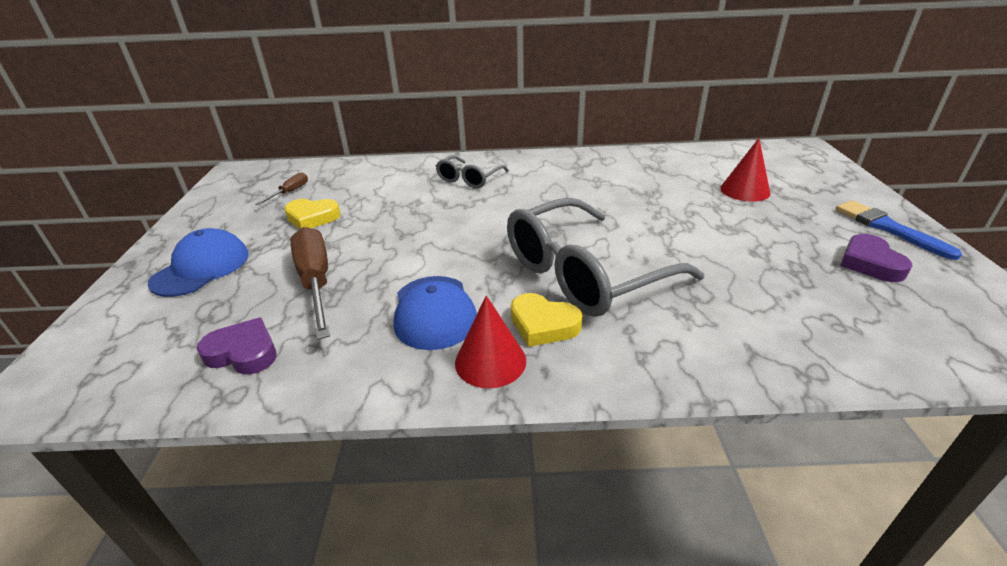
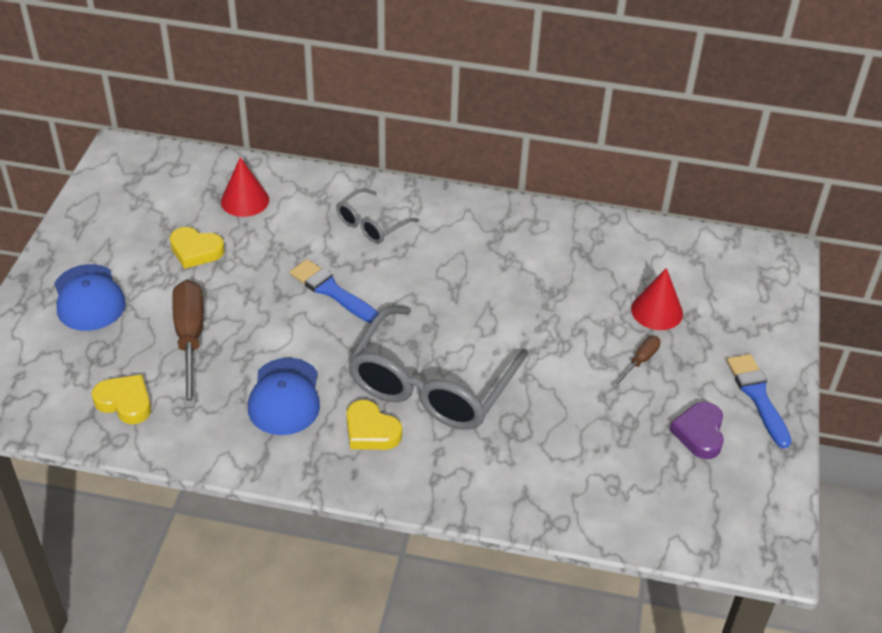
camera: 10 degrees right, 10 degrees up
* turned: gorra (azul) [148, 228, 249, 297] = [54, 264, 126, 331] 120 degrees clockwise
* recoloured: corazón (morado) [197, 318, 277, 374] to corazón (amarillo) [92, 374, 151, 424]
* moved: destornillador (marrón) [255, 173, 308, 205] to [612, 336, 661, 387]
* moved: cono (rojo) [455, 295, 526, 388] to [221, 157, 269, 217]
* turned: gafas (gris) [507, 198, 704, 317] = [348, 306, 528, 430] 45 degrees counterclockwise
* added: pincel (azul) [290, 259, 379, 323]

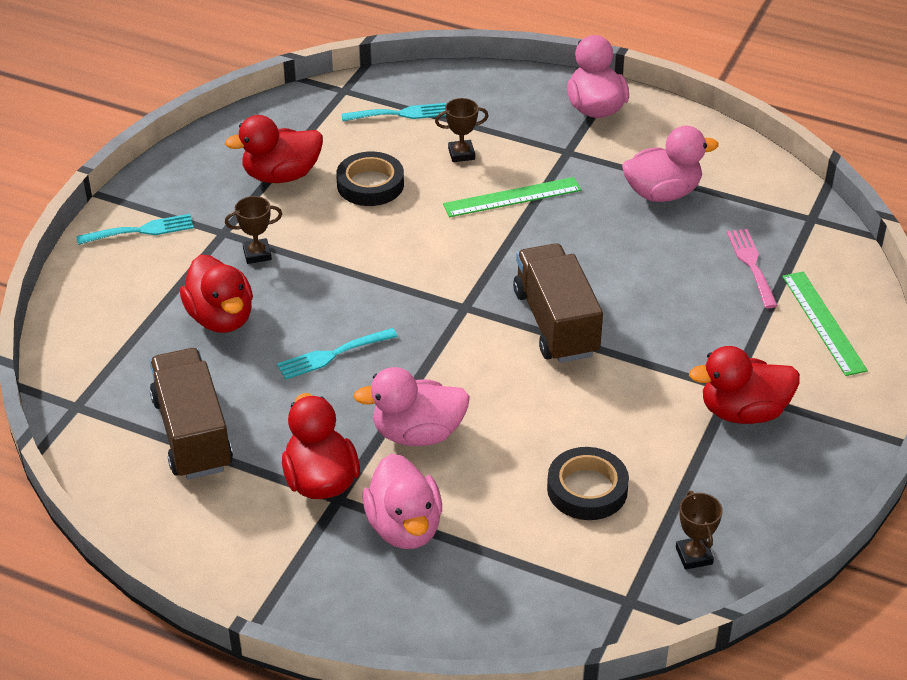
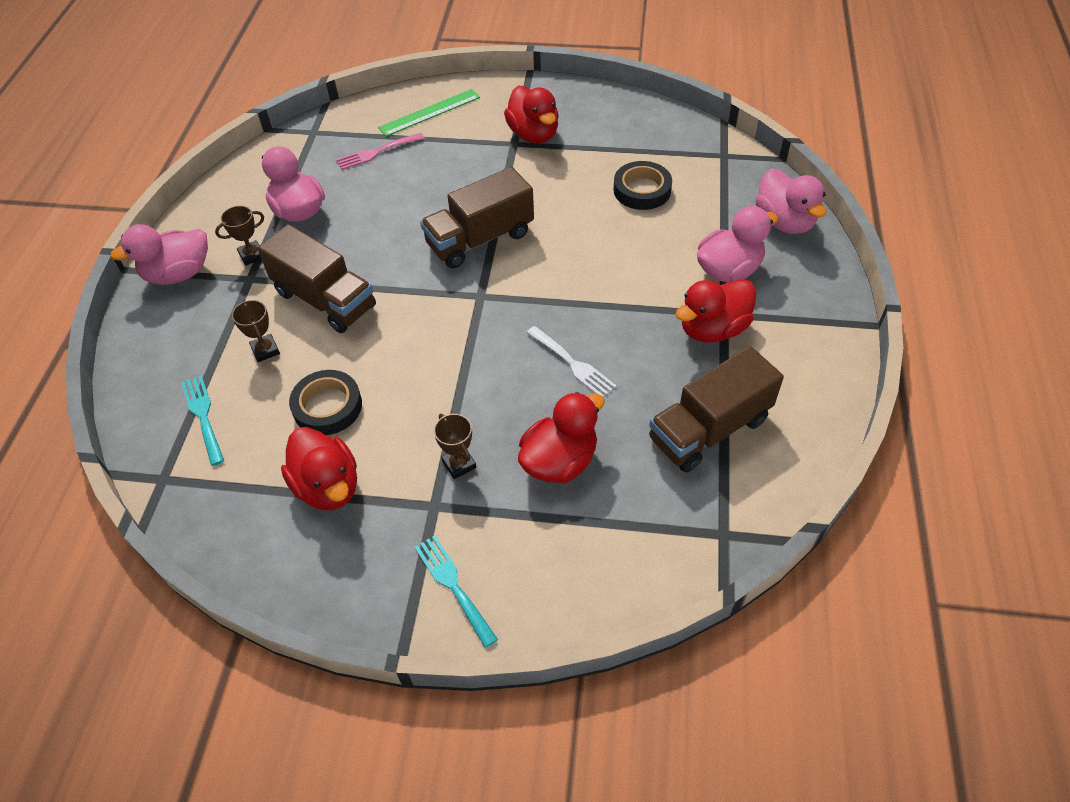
camera: 105 degrees left, 10 degrees up
* recoloured: tenedor (turquesa) [277, 328, 398, 379] to tenedor (blanco) [527, 326, 616, 397]
* moved: pato (rosa) [353, 367, 470, 446] to [755, 169, 826, 234]
* replaced: regla (verde) [443, 177, 582, 217] to camión (marrón) [258, 224, 376, 333]
* moved: trofeo (marrón) [676, 491, 723, 570] to [215, 206, 264, 265]

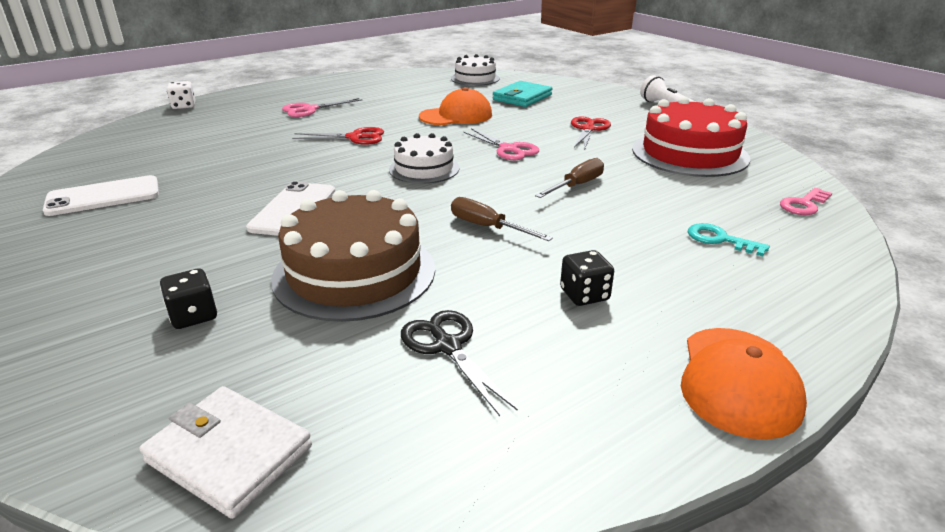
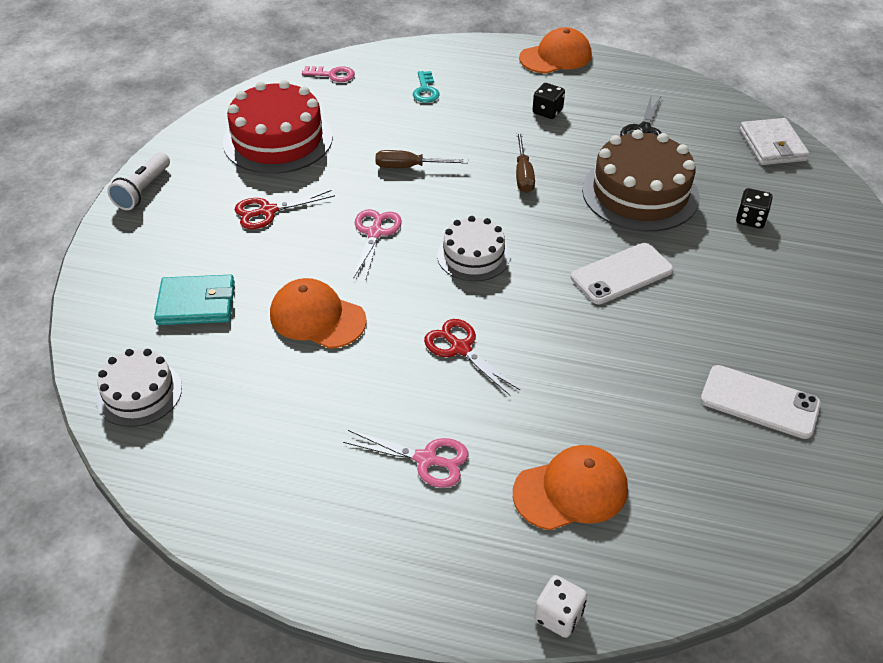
camera: 130 degrees left, 15 degrees up
* added: gorra (naranja) [513, 445, 628, 530]

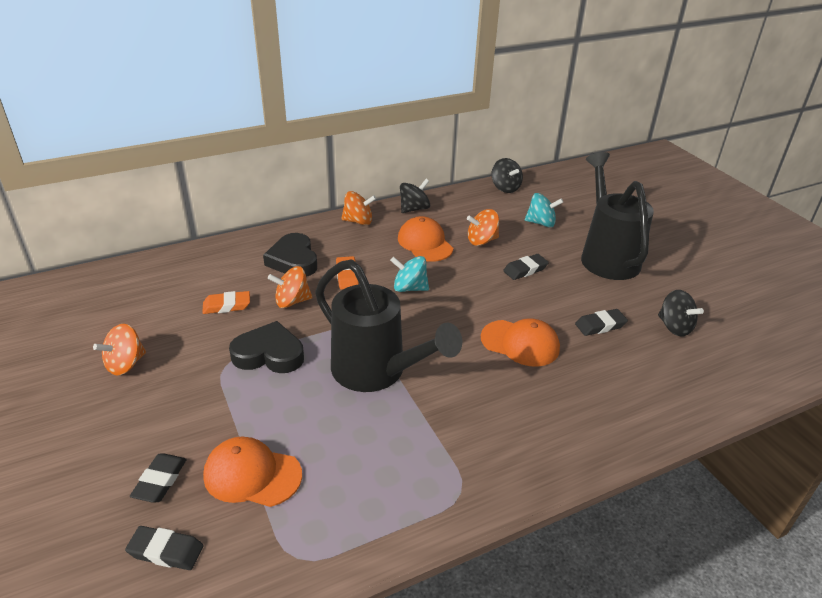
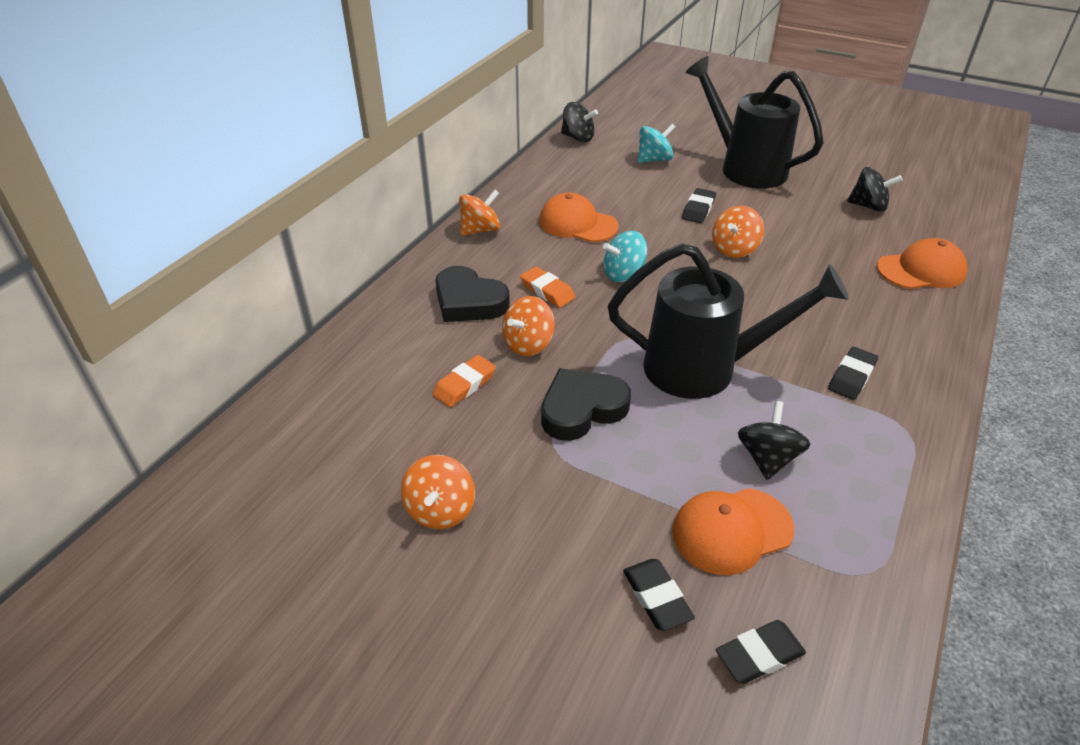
camera: 35 degrees left, 5 degrees up
* moved: peonza (negro) [400, 179, 430, 213] to [738, 401, 811, 480]
* moved: peonza (naranja) [467, 209, 499, 246] to [712, 206, 764, 258]
* moved: gorra (naranja) [481, 318, 560, 367] to [877, 238, 967, 289]
* moved: goma de borrar (negro) [575, 309, 628, 336] to [828, 347, 878, 400]

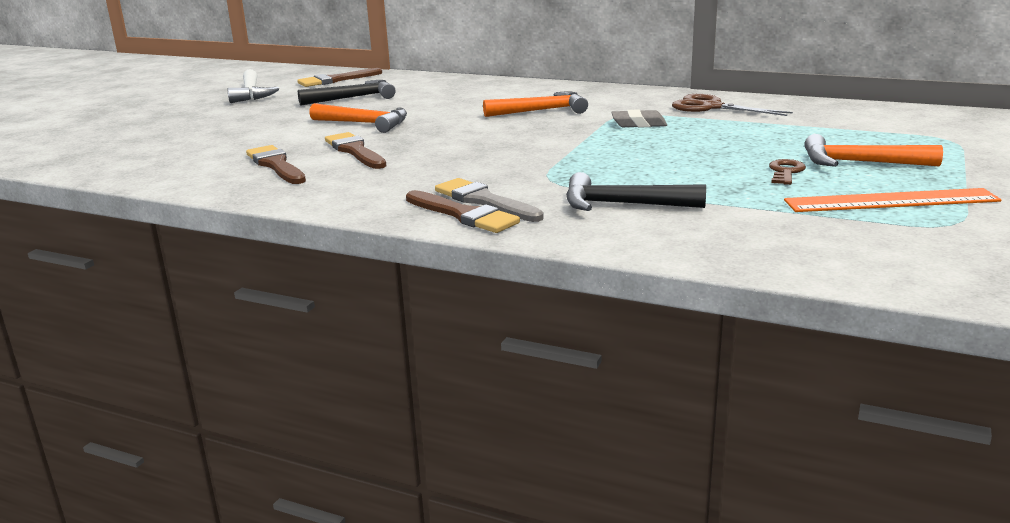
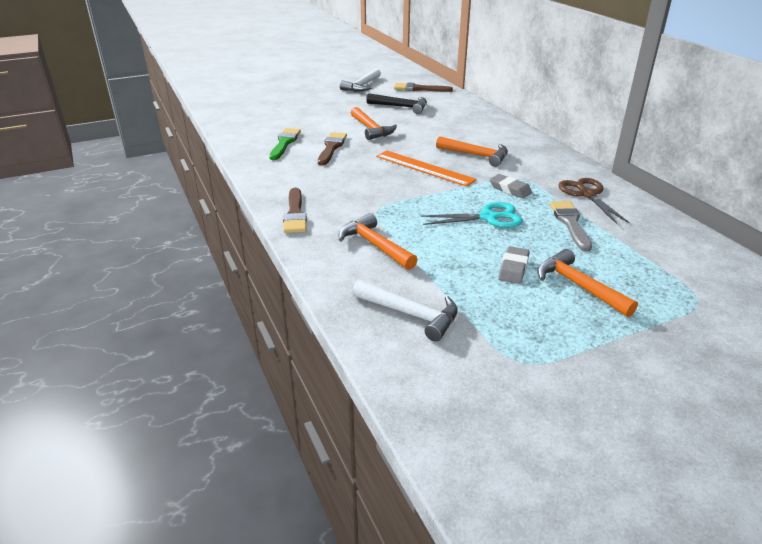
camera: 40 degrees right, 10 degrees up
* recoloured: pincel (marrón) [246, 145, 306, 184] to pincel (verde) [269, 128, 301, 160]
* moved: pincel (gris) [435, 178, 544, 222] to [550, 201, 592, 251]
* recoloured: martillo (negro) [566, 172, 706, 211] to martillo (naranja) [339, 213, 418, 270]
* replaced: llave (marrón) [769, 159, 806, 185] to goma de borrar (gris) [499, 246, 530, 284]
* moved: regla (naranja) [784, 188, 1002, 212] to [376, 150, 477, 187]
* added: martillo (blanco) [352, 280, 458, 341]
* added: tijeras (turquesa) [421, 202, 523, 228]

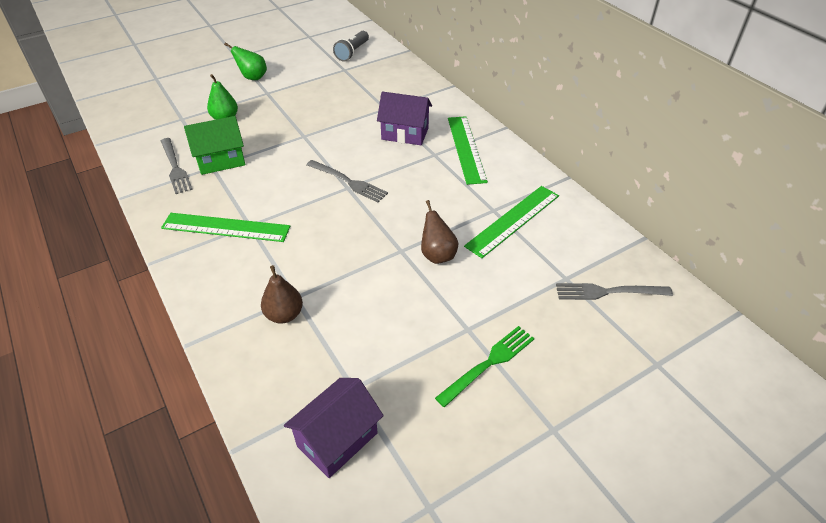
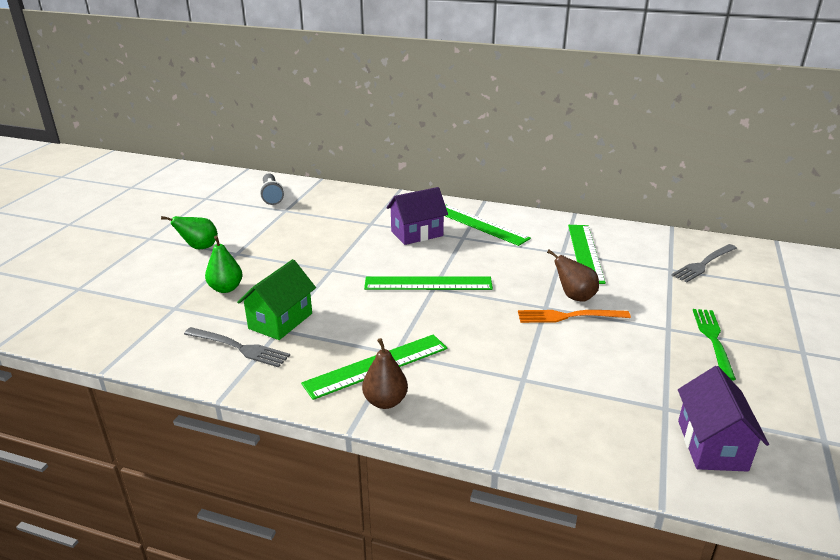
camera: 40 degrees left, 15 degrees down
* moved: pera (marrón) [261, 265, 303, 324] to [362, 338, 408, 409]
* replaced: tenedor (gris) [306, 160, 388, 203] to regla (verde) [364, 276, 493, 290]
* added: tenedor (naranja) [518, 310, 631, 323]

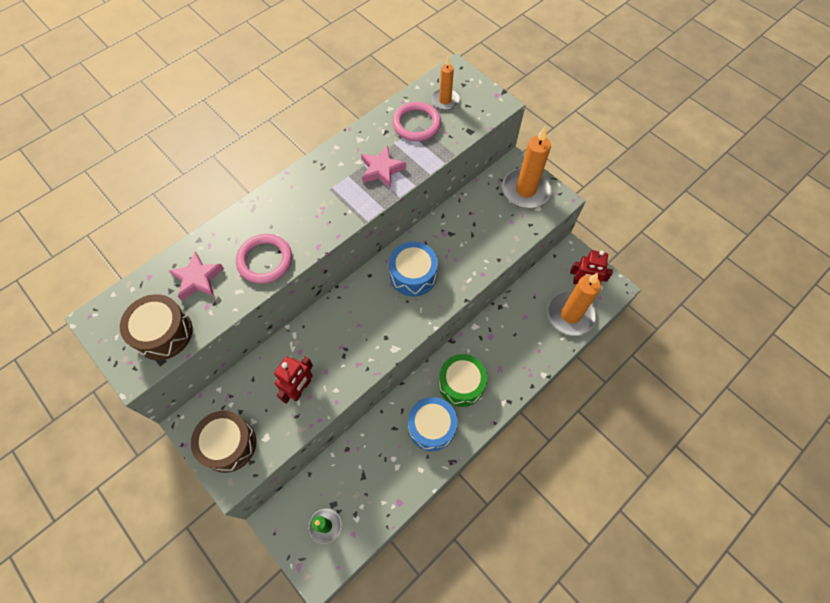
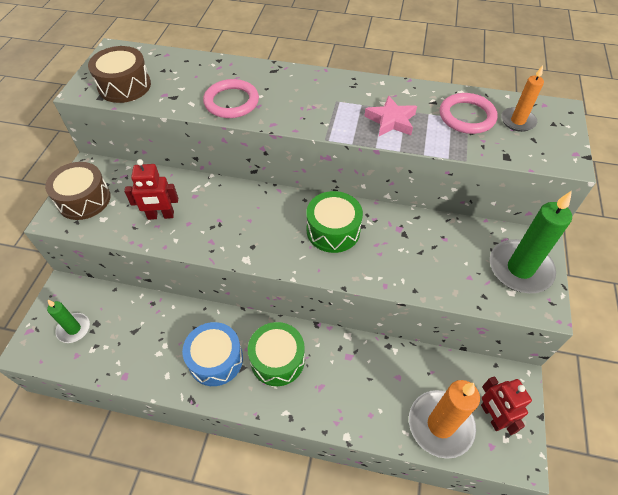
camera: 55 degrees right, 10 degrees down
* removed: estrella (rosa) [169, 252, 224, 301]
* recoloured: tambor (azul) [389, 242, 438, 296] to tambor (verde) [307, 191, 363, 253]
* recoloured: vela (naranja) [502, 127, 552, 208] to vela (verde) [490, 190, 572, 293]

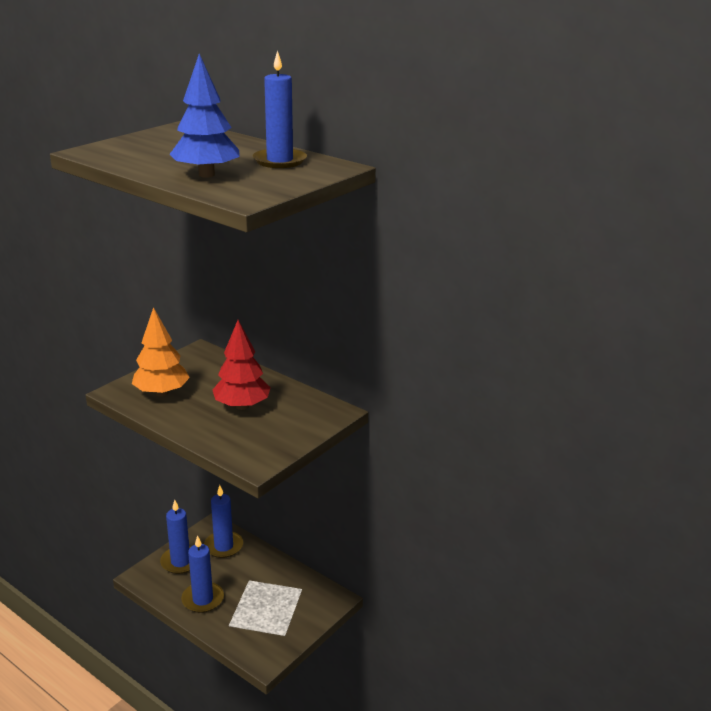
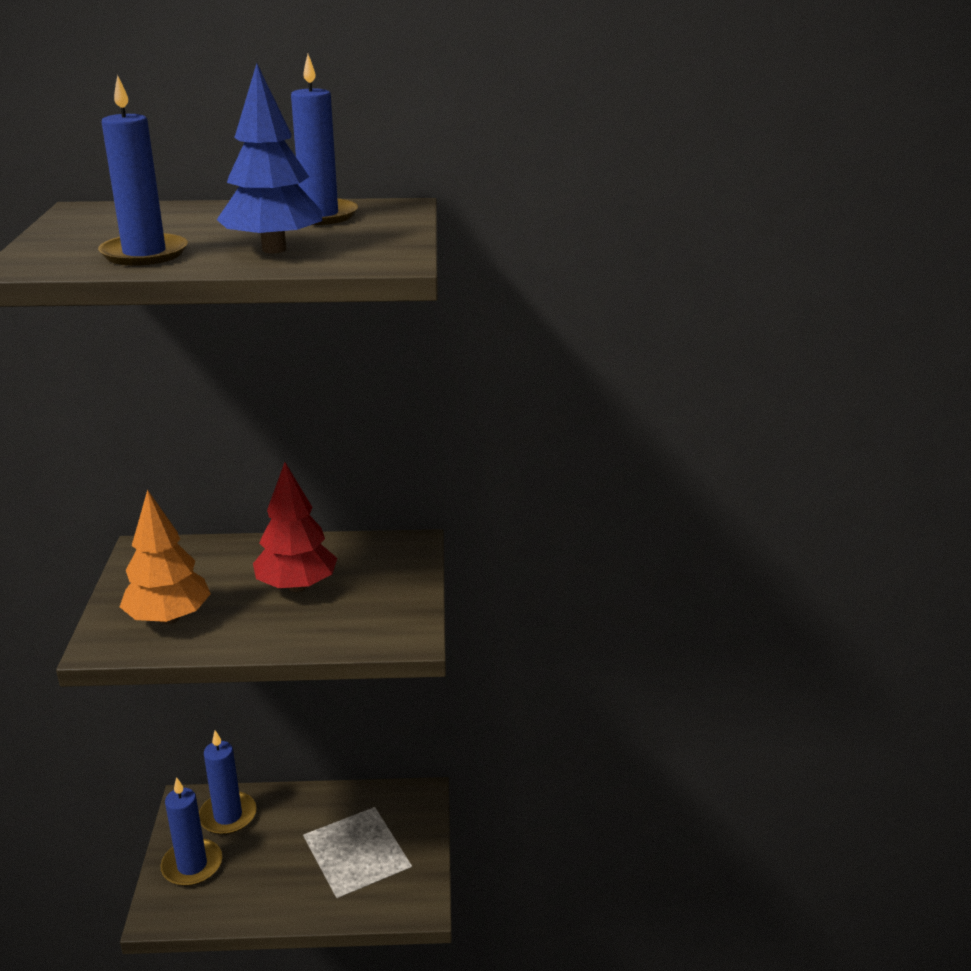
camera: 40 degrees left, 0 degrees up
* moved: vela (azul) [181, 535, 224, 613] to [98, 75, 188, 266]

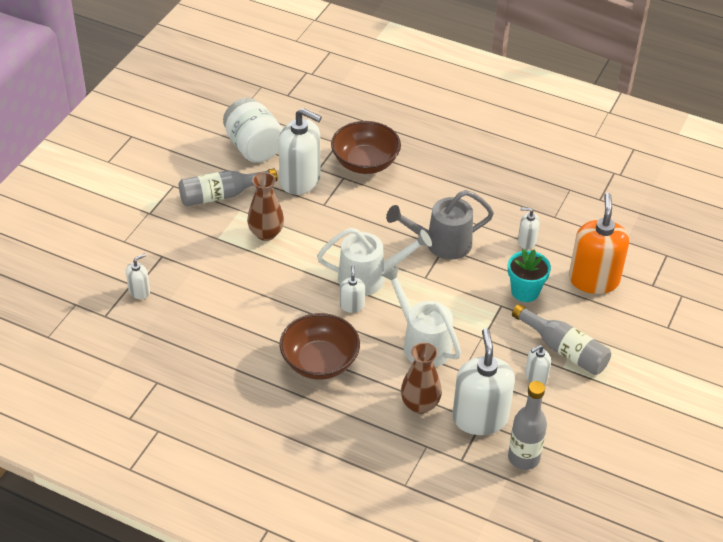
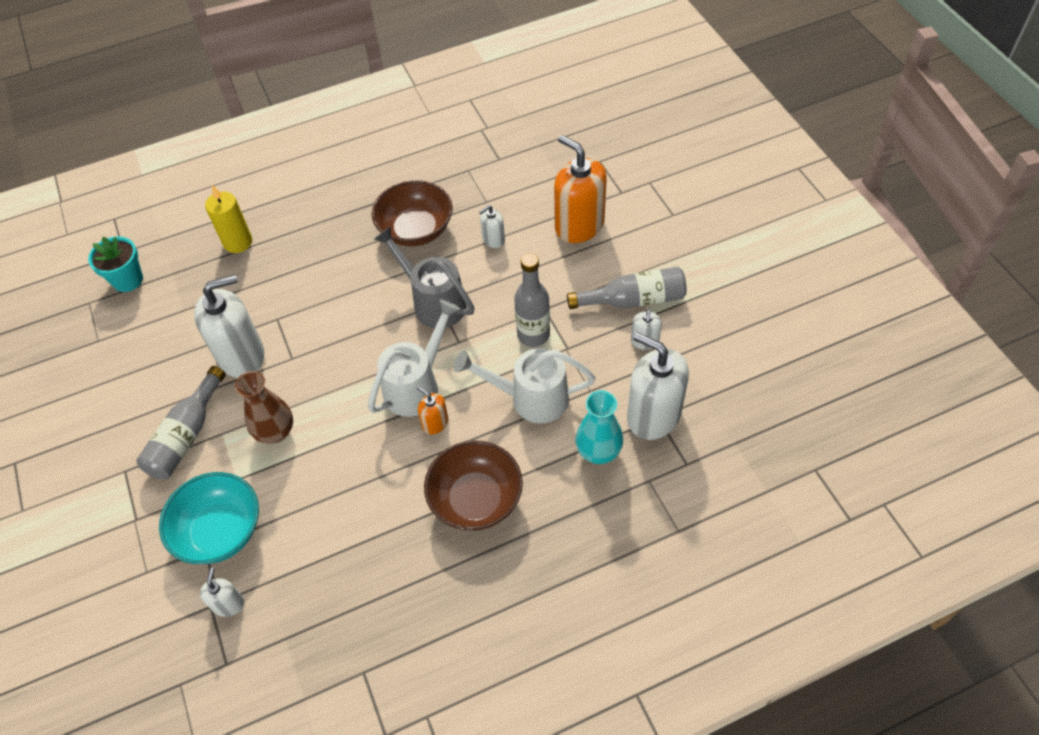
camera: 45 degrees left, 10 degrees up
* removed: tarro (blanco) [223, 98, 283, 163]
* moved: cuenco (marrón) [331, 121, 401, 174] to [372, 180, 453, 246]
* recoloured: dispensador de jabón (blanco) [340, 265, 365, 313] to dispensador de jabón (naranja) [417, 386, 448, 435]
* turned: regadera (gris) [386, 190, 494, 260] = [374, 226, 474, 328] 105 degrees clockwise
* recoloured: florero (marrón) [401, 343, 442, 414] to florero (turquesa) [575, 390, 623, 464]
* moved: maceta (turquesa) [508, 249, 551, 302] to [88, 236, 143, 292]
* moved: botella (gris) [508, 381, 547, 470] to [514, 253, 550, 347]
* added: cuenco (turquesa) [159, 472, 259, 564]
* added: vela (amarillo) [205, 185, 252, 253]

